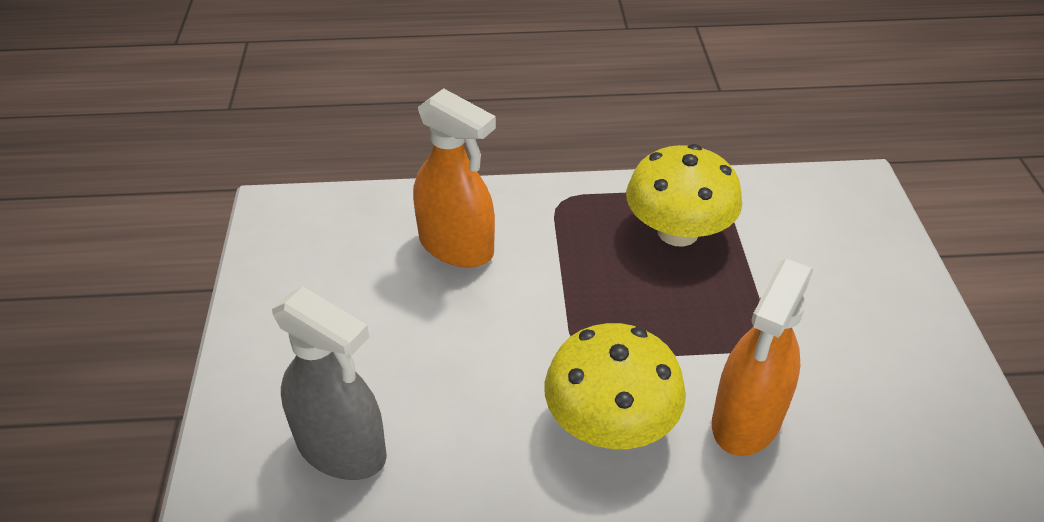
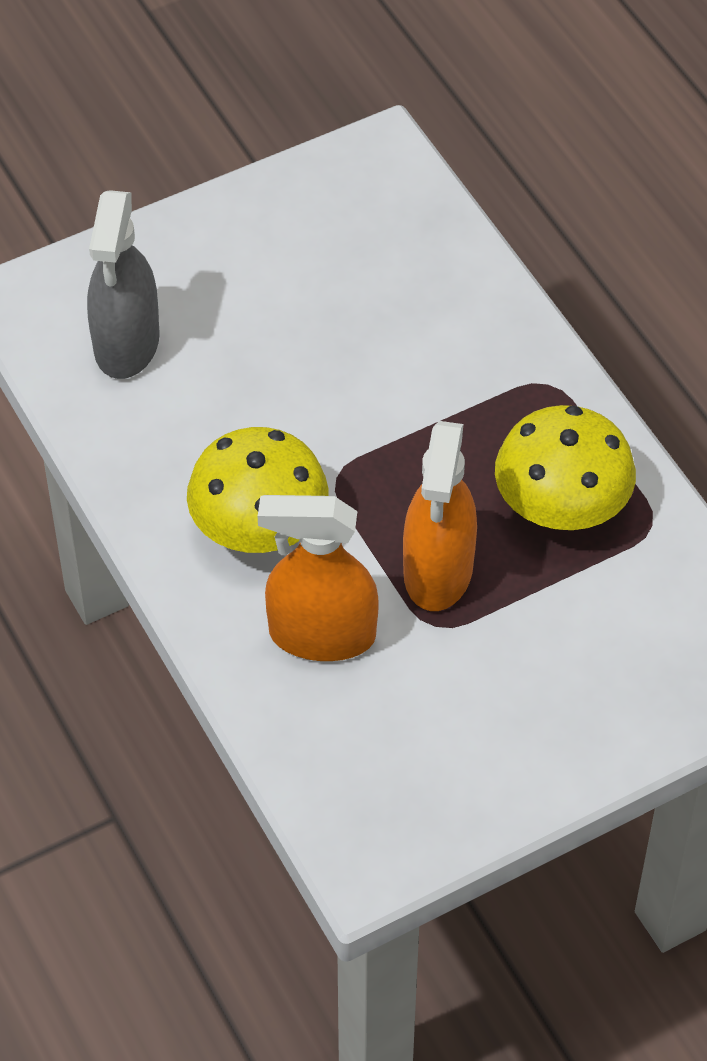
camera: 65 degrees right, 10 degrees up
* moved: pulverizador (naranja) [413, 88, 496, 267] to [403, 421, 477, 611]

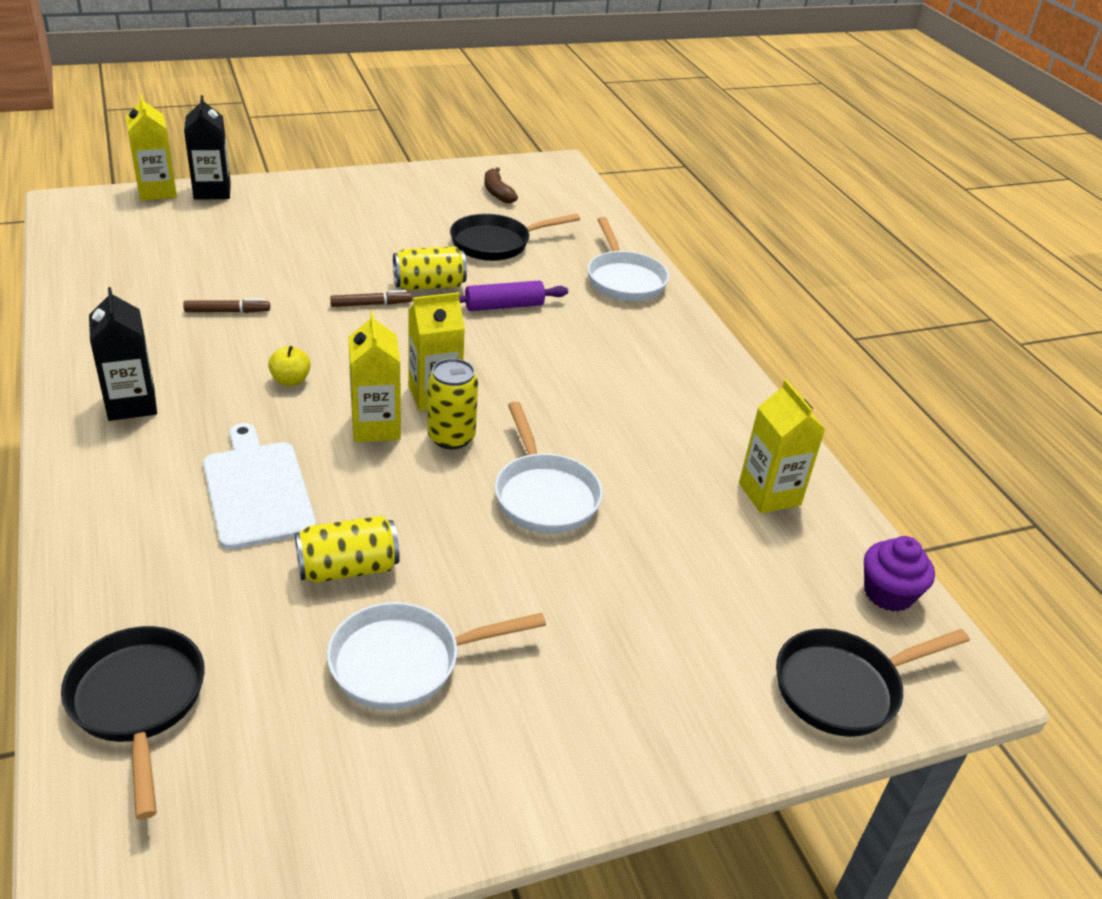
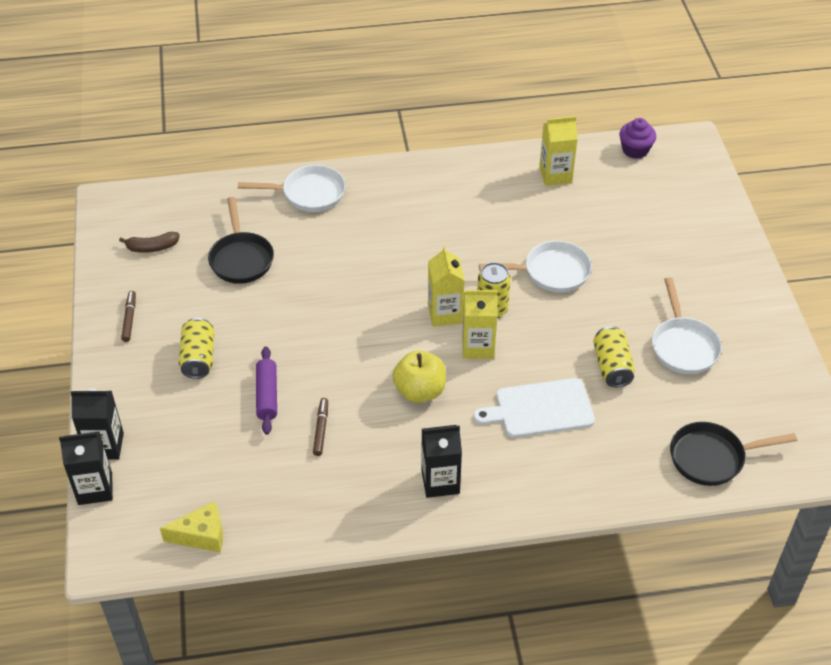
camera: 75 degrees left, 10 degrees up
* recoloured: cartón de leche (amarillo) [126, 95, 177, 201] to cartón de leche (negro) [59, 431, 113, 505]
* resized: manzana (amarillo) [268, 346, 311, 386] = [392, 350, 446, 403] x1.78
* moved: rotulador (marrón) [330, 290, 412, 307] to [121, 291, 136, 342]
* moved: lata (amarillo) [393, 246, 467, 290] to [179, 318, 215, 379]
* moved: rodillo (morado) [459, 281, 568, 311] to [256, 346, 277, 435]
* removed: sartén (negro) [776, 629, 970, 737]
* added: queso (amarillo) [160, 501, 223, 552]

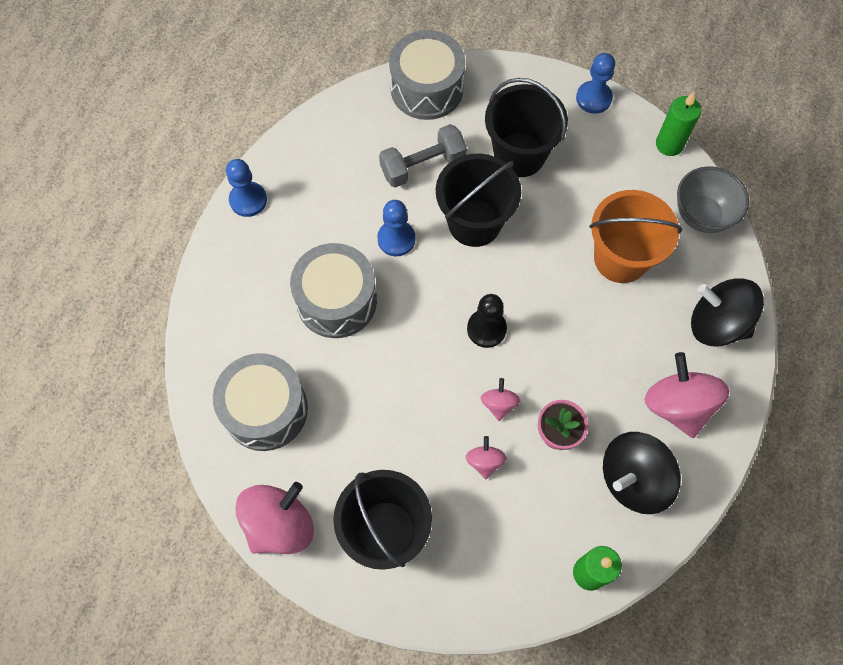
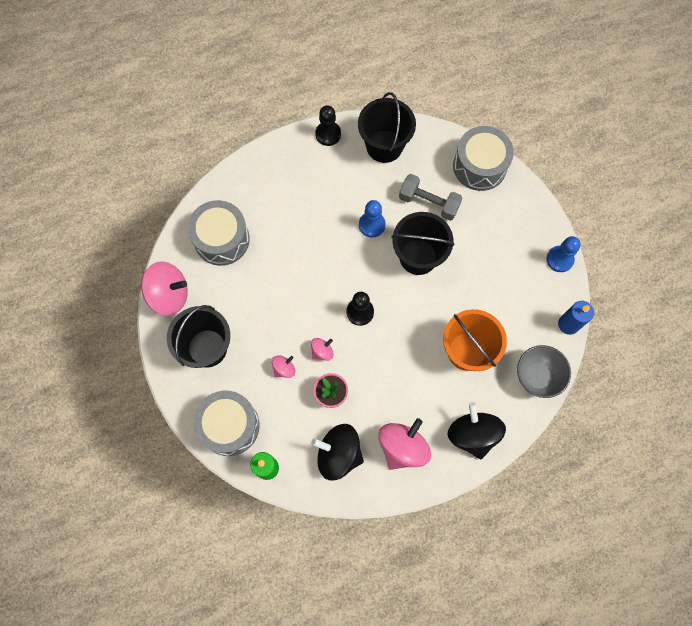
camera: 50 degrees right, 5 degrees up
* recoloured: peón (azul) [226, 159, 267, 217] to peón (negro) [315, 106, 341, 146]
* moved: tambor (gris) [290, 243, 377, 338] to [193, 390, 260, 456]
* moved: balde (negro) [485, 78, 568, 177] to [358, 92, 416, 163]
* recoloured: vela (verde) [656, 92, 701, 156] to vela (azul) [558, 301, 594, 335]

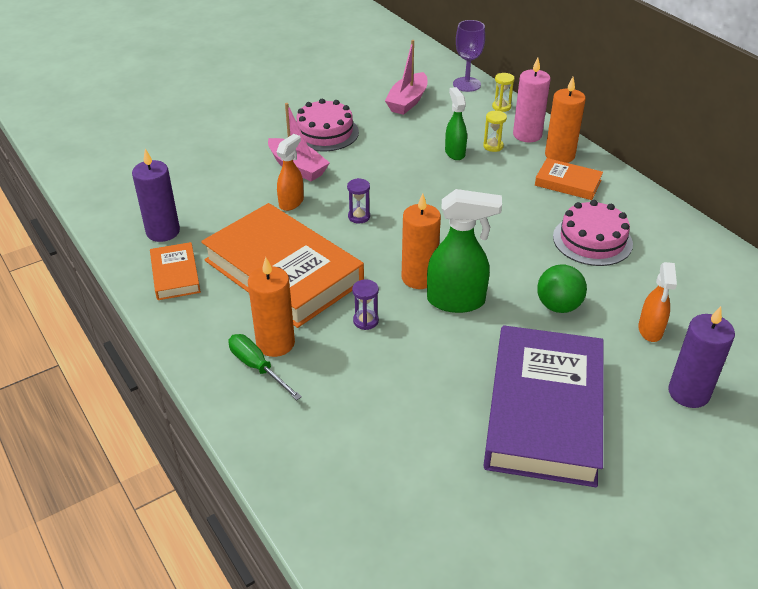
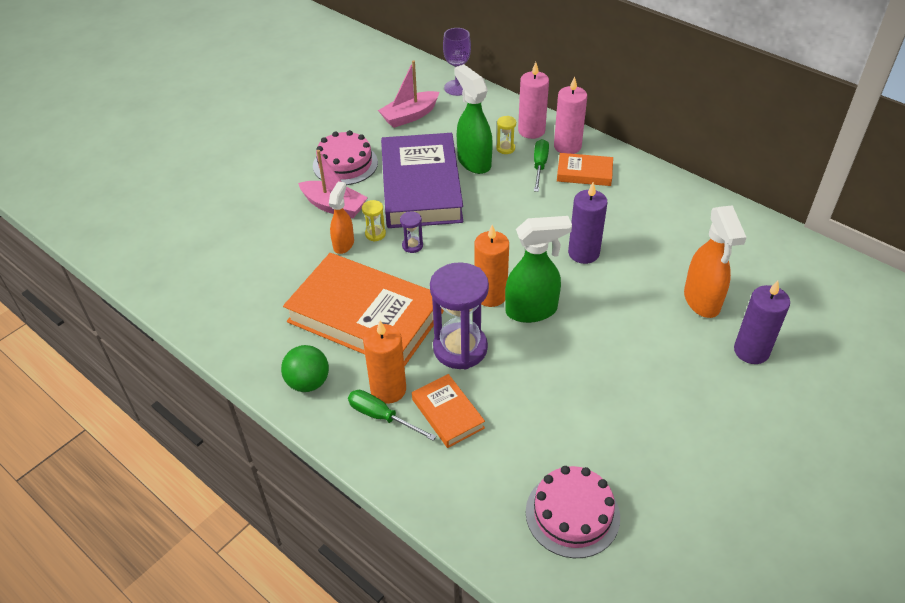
camera: 15 degrees left, 5 degrees up
* moved: vela (morado) [132, 149, 180, 242] to [568, 182, 608, 264]
* moved: libro (naranja) [150, 242, 201, 300] to [412, 374, 485, 448]
* resized: reloj de arena (morado) [352, 279, 379, 330] = [430, 262, 489, 369] x2.31
* turned: barco (rosa) [385, 40, 428, 115] = [378, 60, 439, 128] 45 degrees clockwise
* resized: pulverizador (verde) [445, 87, 467, 160] = [454, 64, 493, 174] x1.60
* moved: libro (morado) [483, 325, 604, 487] to [381, 133, 463, 228]
* moved: reloj de arena (amarillo) [492, 73, 515, 112] to [362, 200, 386, 242]
* moved: pelota (verde) [537, 264, 587, 313] to [281, 345, 329, 392]
* recoloured: vela (naranja) [545, 77, 586, 163] to vela (rosa) [554, 76, 587, 154]
* moved: tarta (rosa) [553, 200, 633, 266] to [526, 466, 620, 558]
* resized: pulverizador (naranja) [638, 262, 677, 342] = [684, 205, 747, 318] x1.60
* added: destornillador (verde) [534, 139, 549, 192]

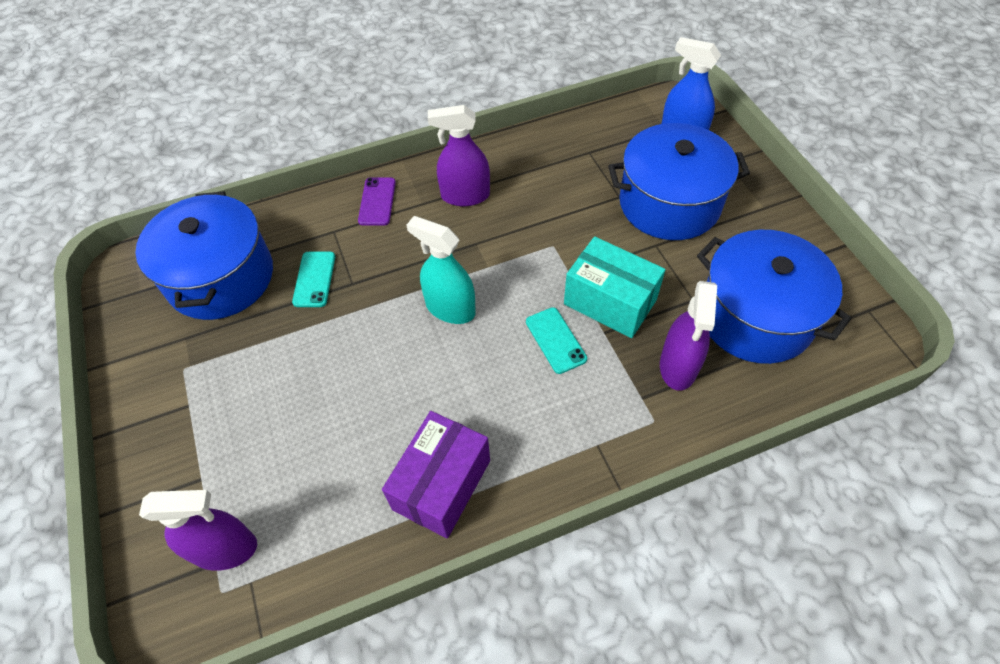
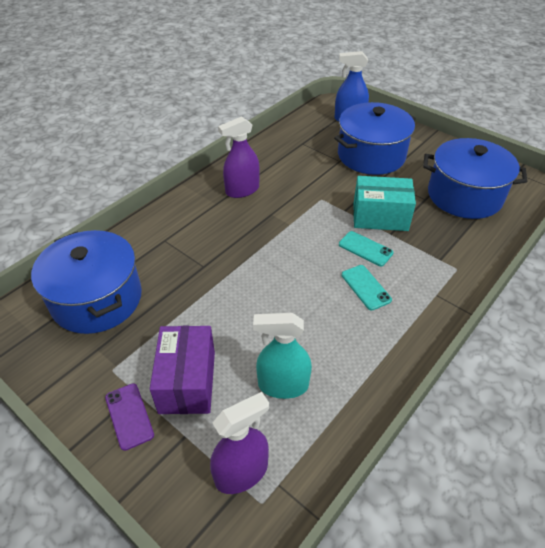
camera: 30 degrees left, 10 degrees down
* moved: móvil (turquesa) [292, 252, 335, 307] to [342, 265, 392, 310]
* moved: móvil (morado) [358, 178, 396, 226] to [105, 383, 154, 451]
* moved: caja (morado) [382, 411, 490, 539] to [150, 326, 215, 414]
* moved: pulverizador (turquesa) [406, 216, 476, 324] to [253, 313, 312, 399]
* removed: pulverizador (morado) [660, 281, 717, 390]

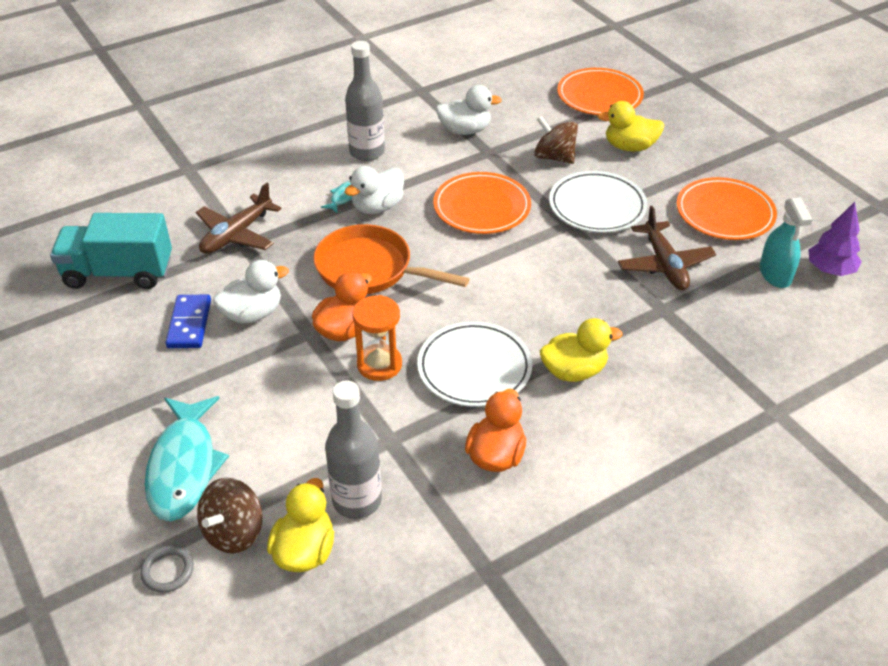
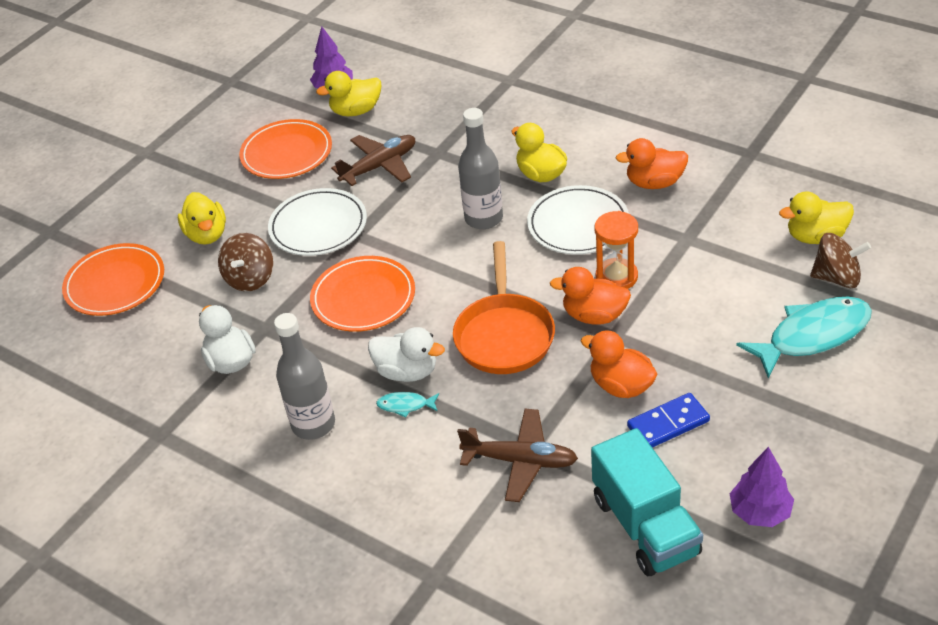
camera: 110 degrees left, 0 degrees up
* removed: anillo (gris) [140, 545, 194, 593]
* recoloured: pato (blanco) [213, 260, 289, 324] to pato (naranja) [581, 331, 657, 398]
* moved: botella (gris) [325, 380, 382, 519] to [458, 108, 503, 229]
* replaced: pulverizador (turquesa) [760, 197, 813, 288] to pato (amarillo) [316, 71, 381, 116]
* added: árbol (morado) [730, 447, 794, 527]

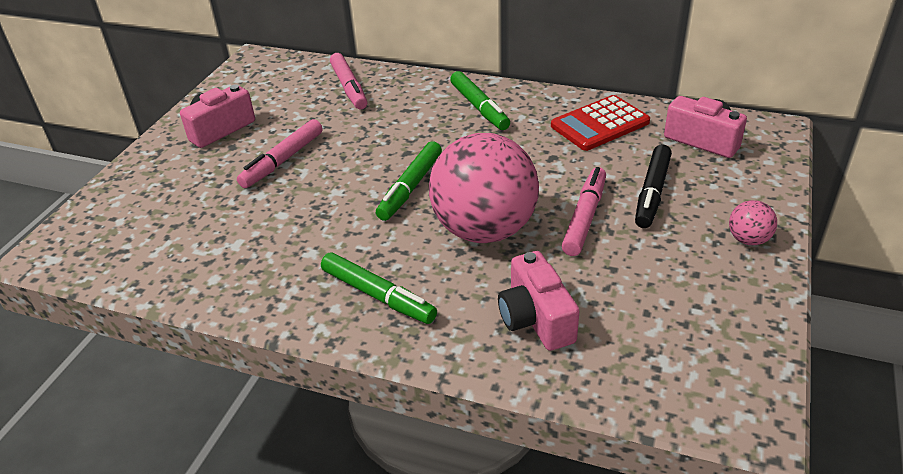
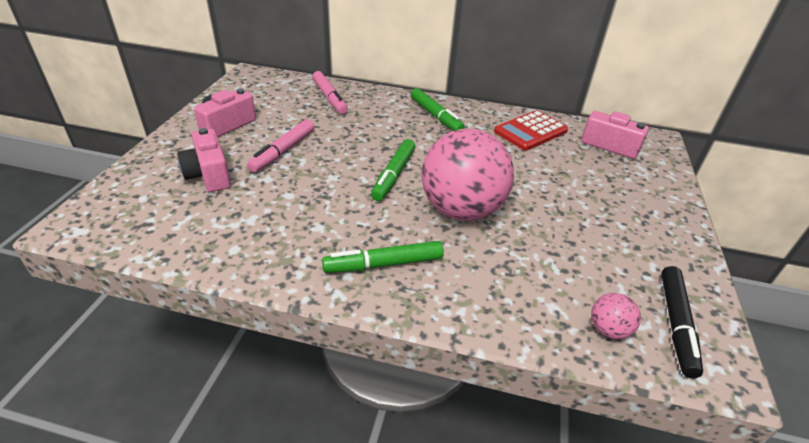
camera: 10 degrees left, 0 degrees up
* turned: rotulador (verde) [321, 252, 437, 324] = [322, 241, 444, 273] 135 degrees clockwise
* moved: cámara (rosa) [498, 251, 580, 351] to [177, 128, 231, 192]
* removed: rotulador (rosa) [562, 167, 606, 256]
* moved: rotulador (negro) [635, 145, 672, 228] to [661, 266, 703, 378]
* moved: pelota (rosa) [729, 200, 777, 245] to [591, 293, 641, 339]

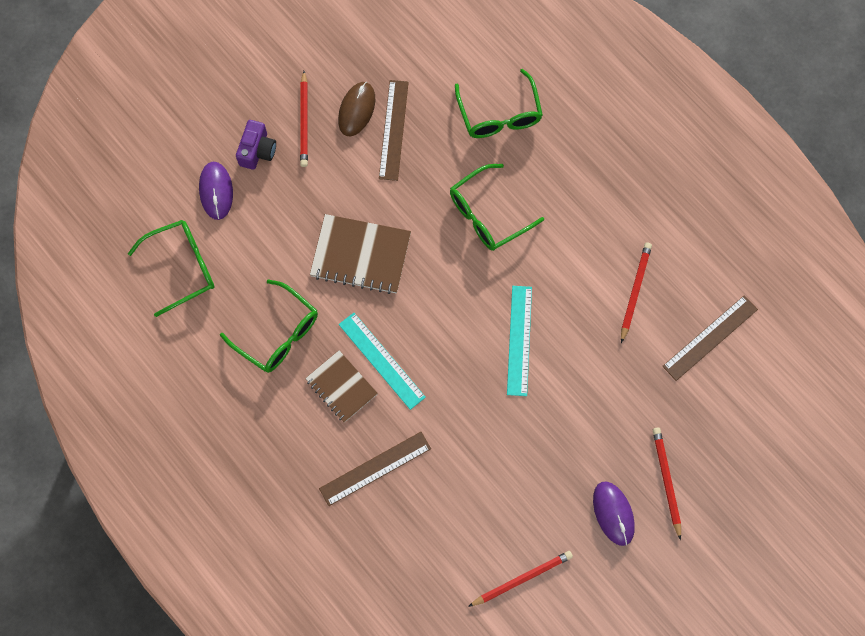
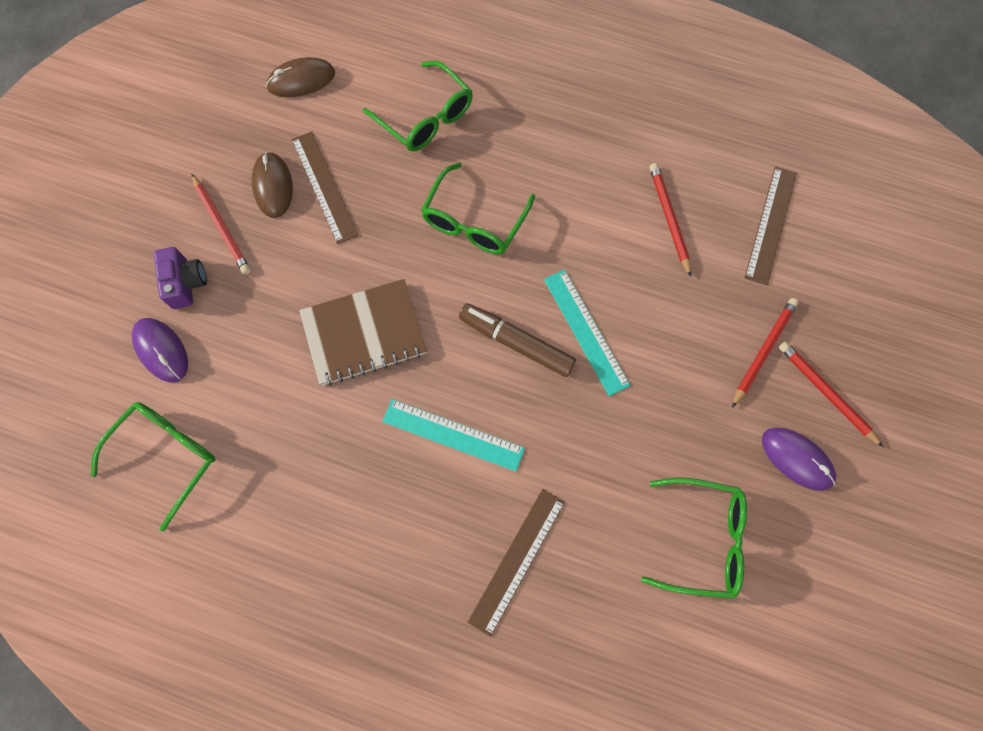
camera: 30 degrees left, 0 degrees up
* moved: gafas (verde) [220, 280, 318, 373] to [641, 478, 747, 599]
* removed: cuaderno (marrón) [305, 350, 378, 423]
* moved: lápiz (rojo) [468, 551, 573, 607] to [732, 298, 798, 408]
* added: ratón (marrón) [266, 57, 335, 97]
* added: rotulador (marrón) [459, 303, 576, 377]

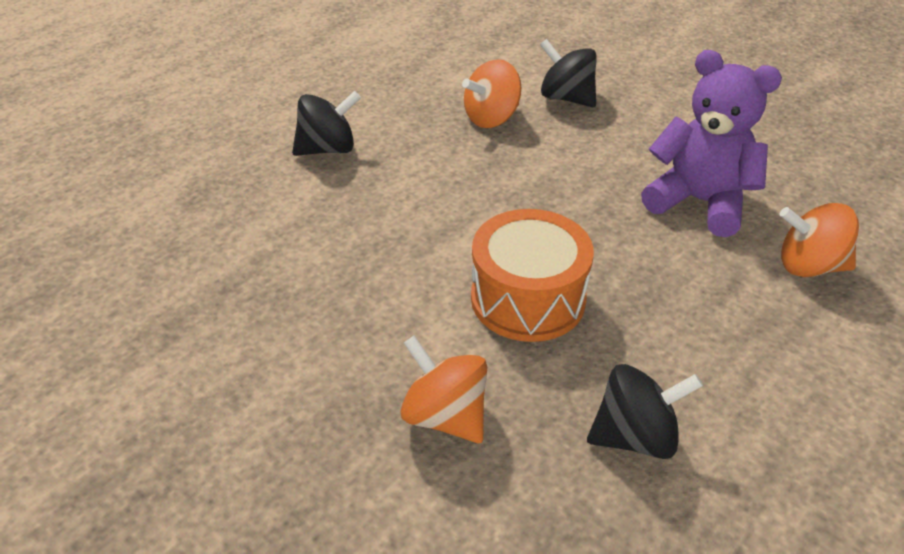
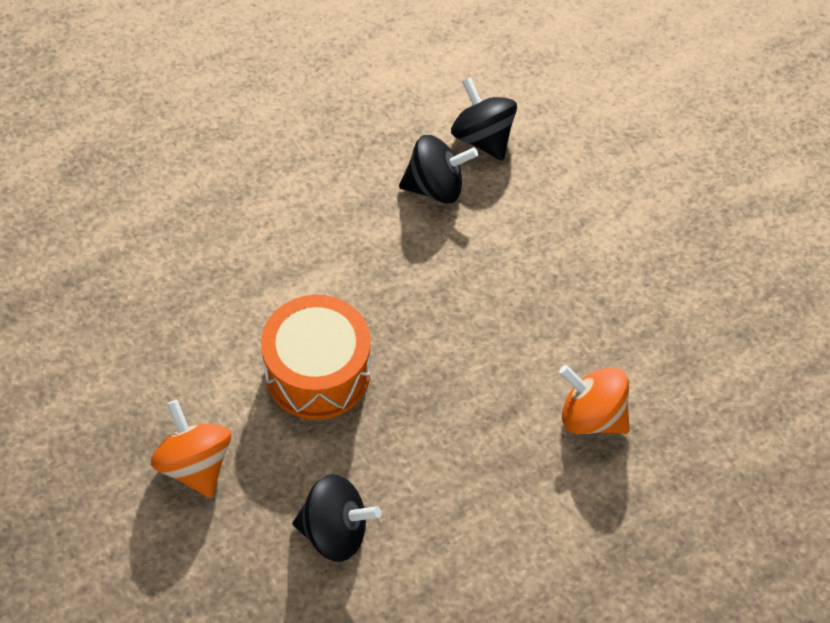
camera: 15 degrees right, 15 degrees up
* moved: peonza (negro) [292, 91, 361, 156] to [399, 135, 478, 204]
* removed: peonza (naranja) [462, 59, 521, 128]
* removed: osito (morado) [641, 50, 782, 237]

